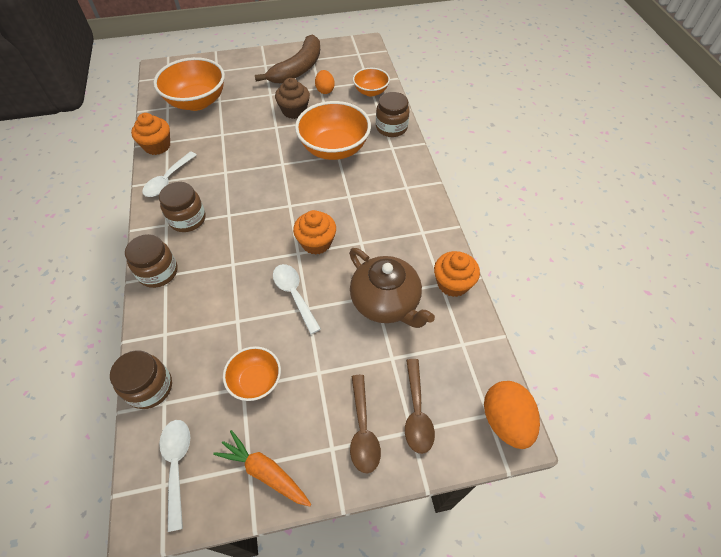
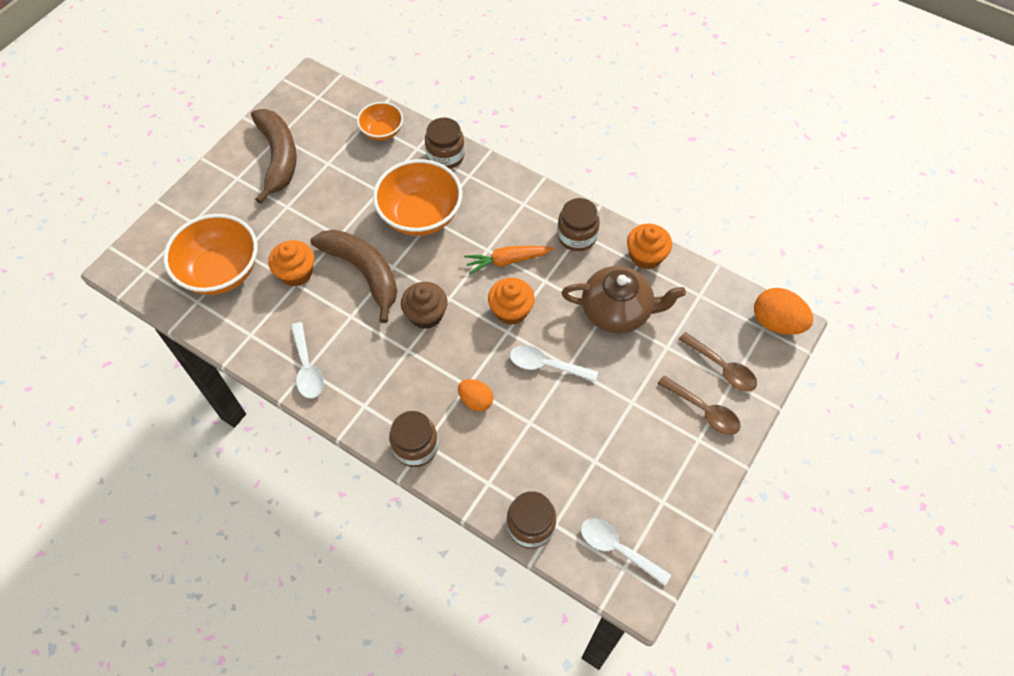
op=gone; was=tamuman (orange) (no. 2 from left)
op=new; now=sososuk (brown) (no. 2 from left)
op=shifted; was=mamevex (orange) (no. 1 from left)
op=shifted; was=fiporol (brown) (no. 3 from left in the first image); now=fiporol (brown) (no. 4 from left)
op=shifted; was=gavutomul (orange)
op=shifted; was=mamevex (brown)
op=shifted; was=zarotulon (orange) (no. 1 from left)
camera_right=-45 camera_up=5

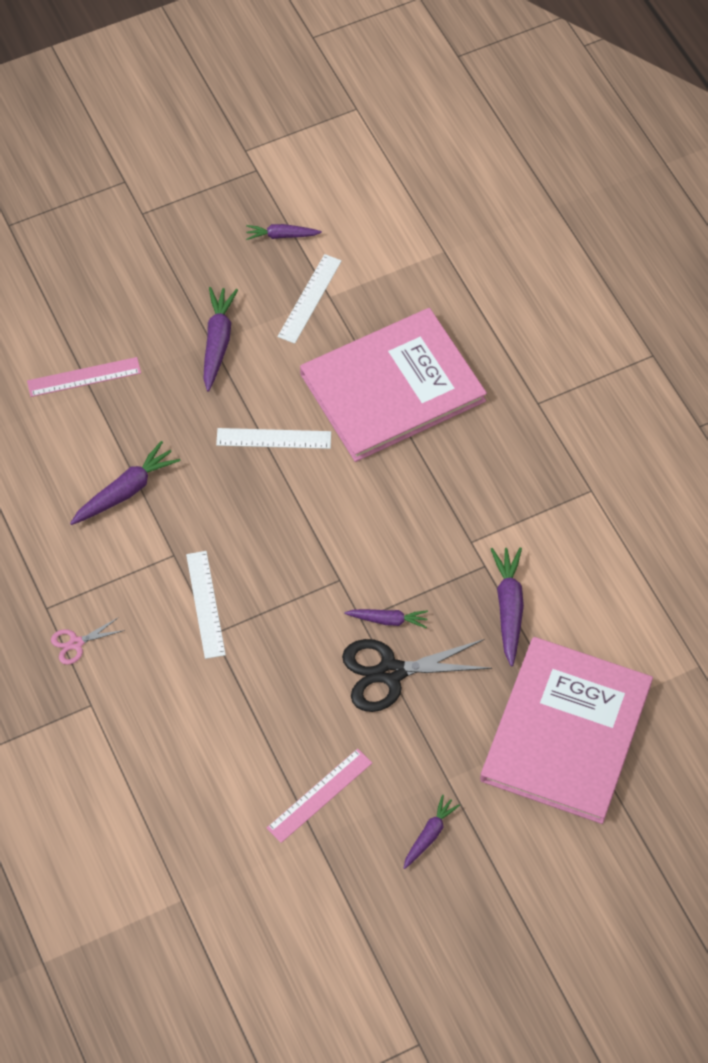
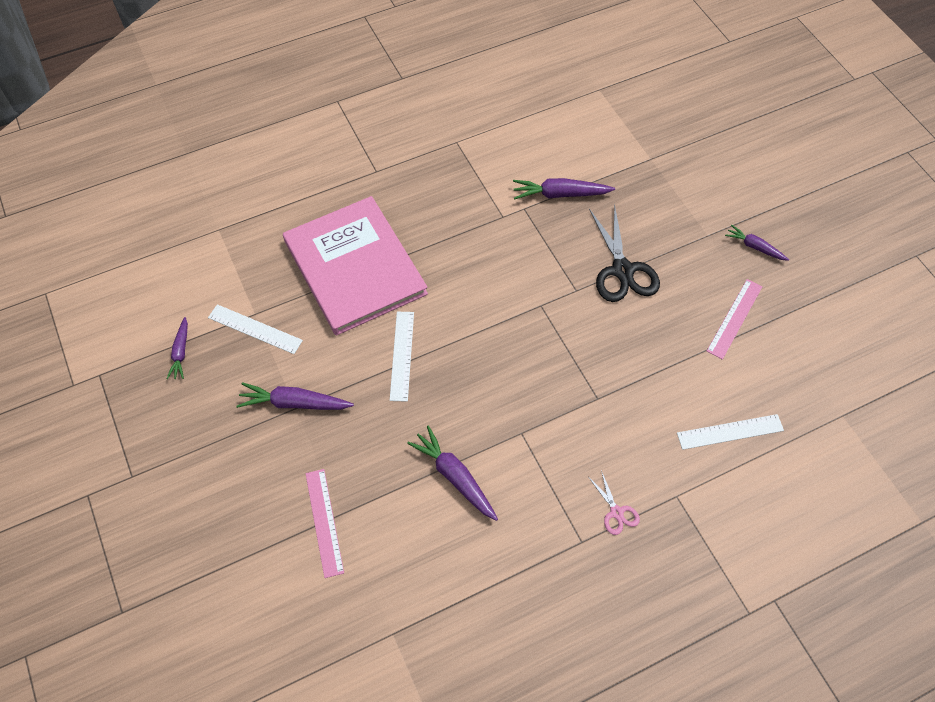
op=gone; was=gavutomul (purple) (no. 4 from left)
op=gone; was=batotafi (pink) (no. 2 from left)
op=shifted; was=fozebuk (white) (no. 1 from left in the first image); now=fozebuk (white) (no. 3 from left)
op=rotated; was=fozebuk (pink) (no. 2 from left); clockwise=75
camera_right=-90 camera_up=0

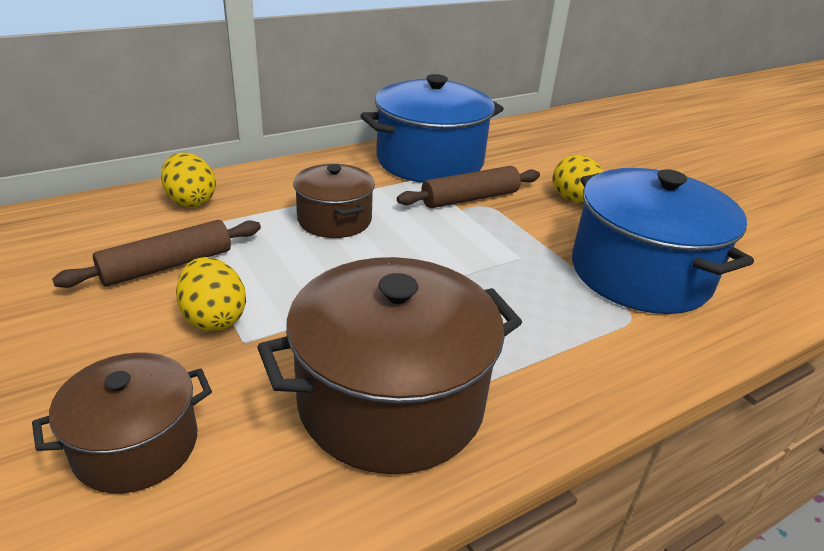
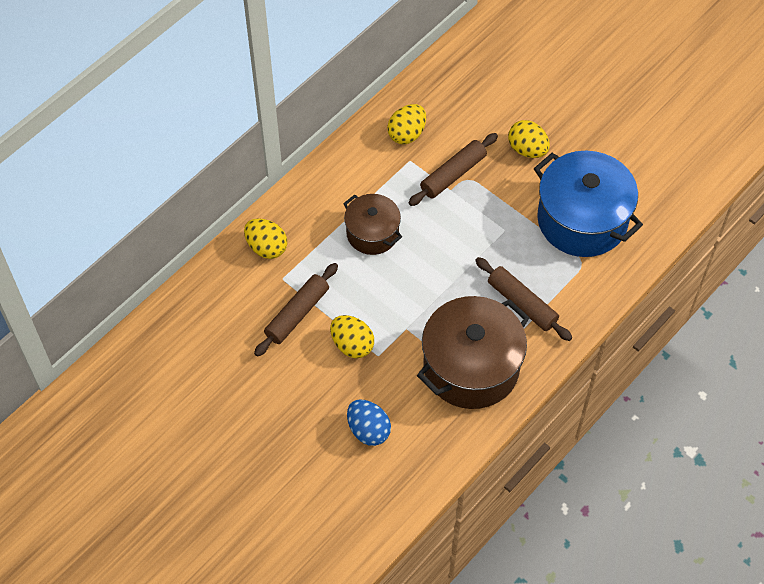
op=new; now=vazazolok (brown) (no. 3 from left)
op=swapped; was=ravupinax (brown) (no. 1 from left); now=zarotulon (blue)
op=swapped; was=ravupinax (blue) (no. 1 from left); now=zarotulon (yellow) (no. 3 from left)
camera_right=-15 camera_up=25

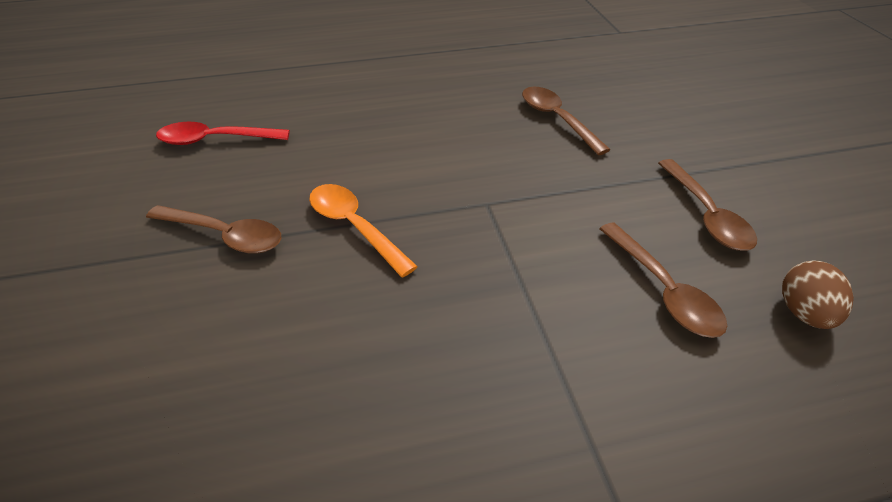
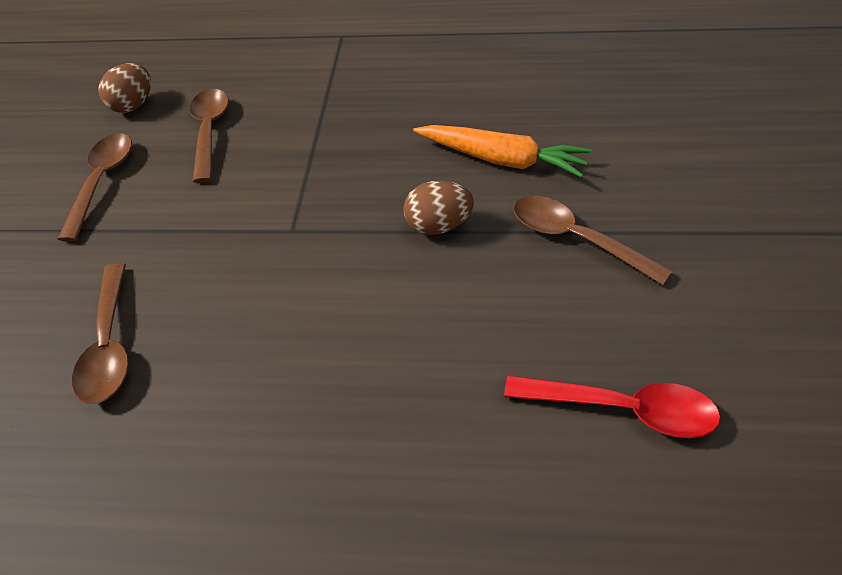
op=new; now=gavutomul (orange)
op=swapped; was=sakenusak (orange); now=zarotulon (brown) (no. 2 from left)
camera_right=-160 camera_up=5

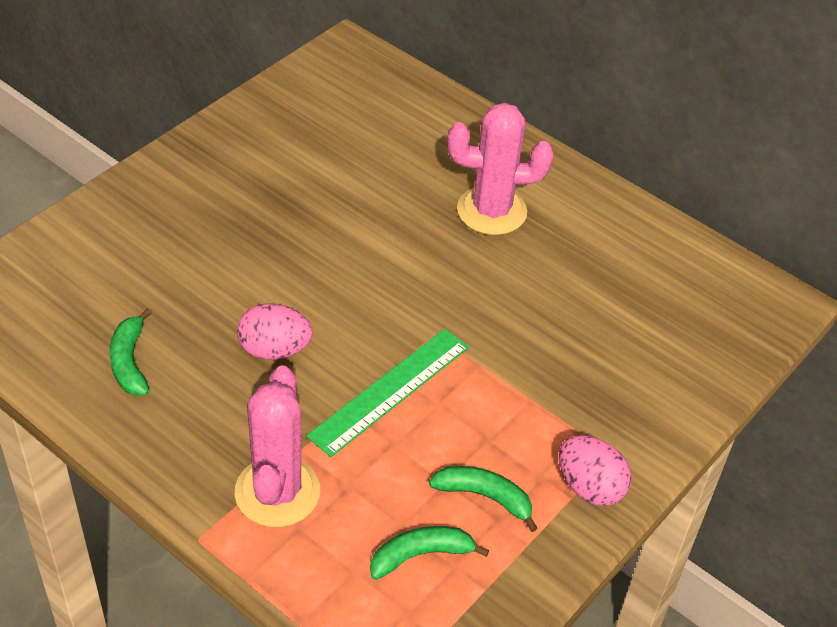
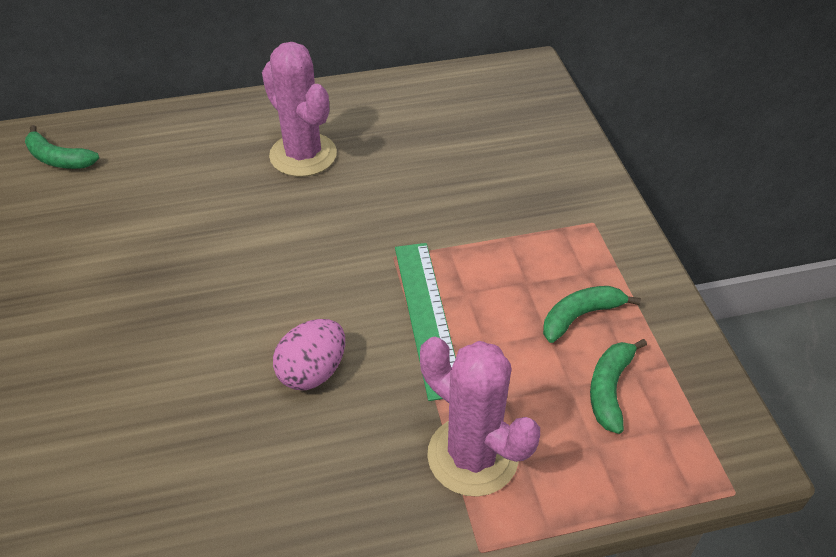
op=gone; was=zarotulon (pink) (no. 2 from left)
op=shifted; was=sososuk (green) (no. 1 from left)
op=rotated; was=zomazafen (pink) (no. 2 from left in the first image); clockwise=-75
camera_right=-50 camera_up=0

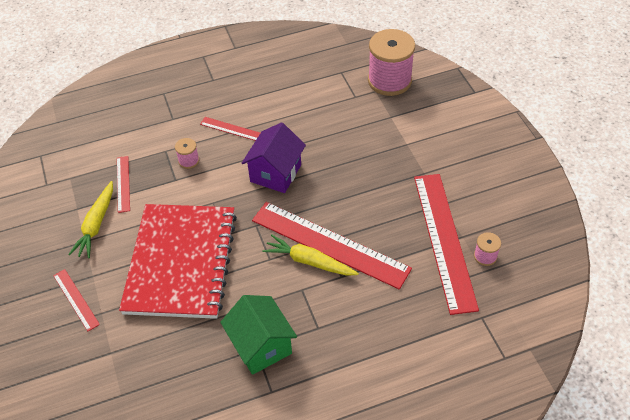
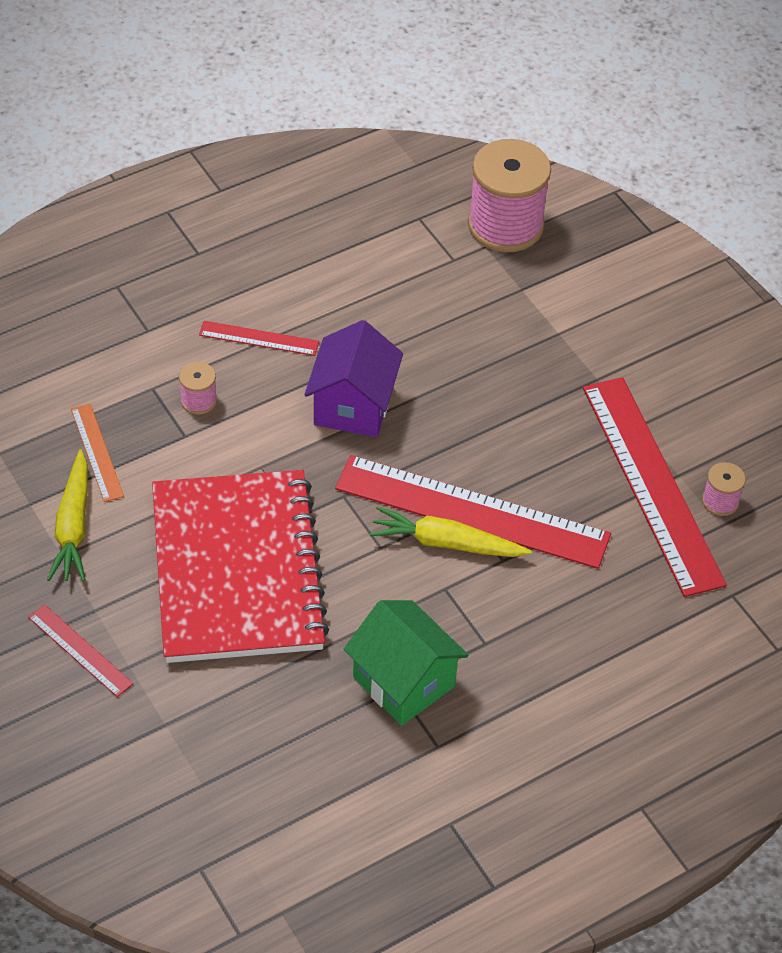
op=repainted; was=fozebuk (red) (no. 2 from left); now=fozebuk (orange)
camera_right=-15 camera_up=0

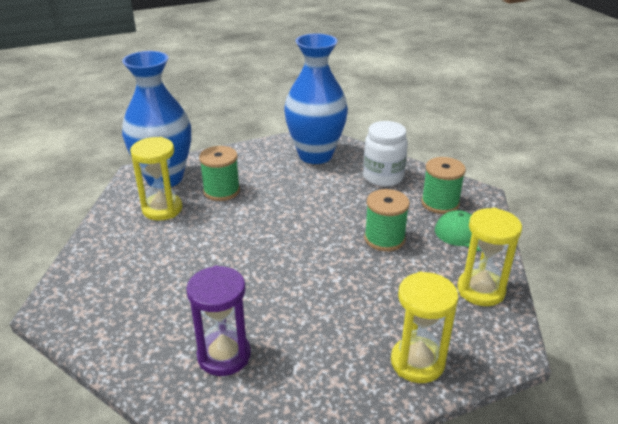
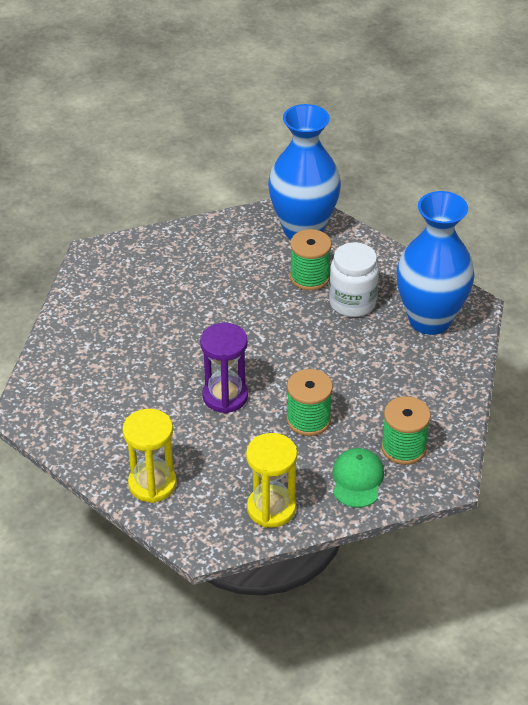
op=gone; was=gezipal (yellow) (no. 1 from left)
op=shifted; was=gezipal (purple)
op=shifted; was=fiporol (white)
camera_right=65 camera_up=10

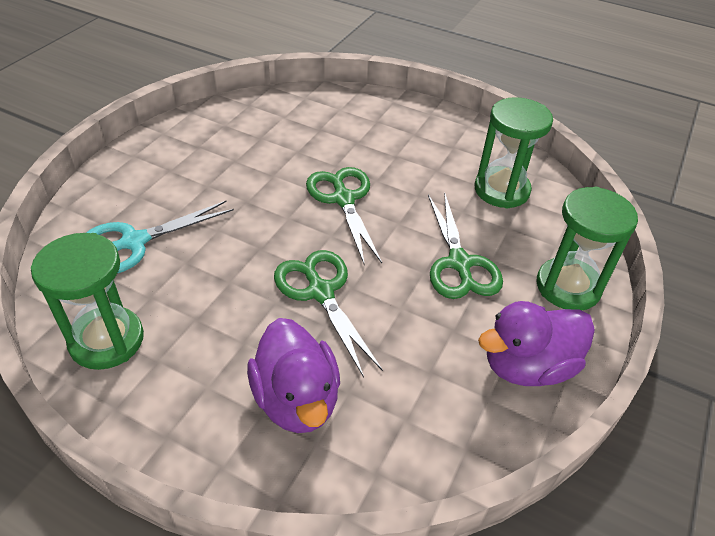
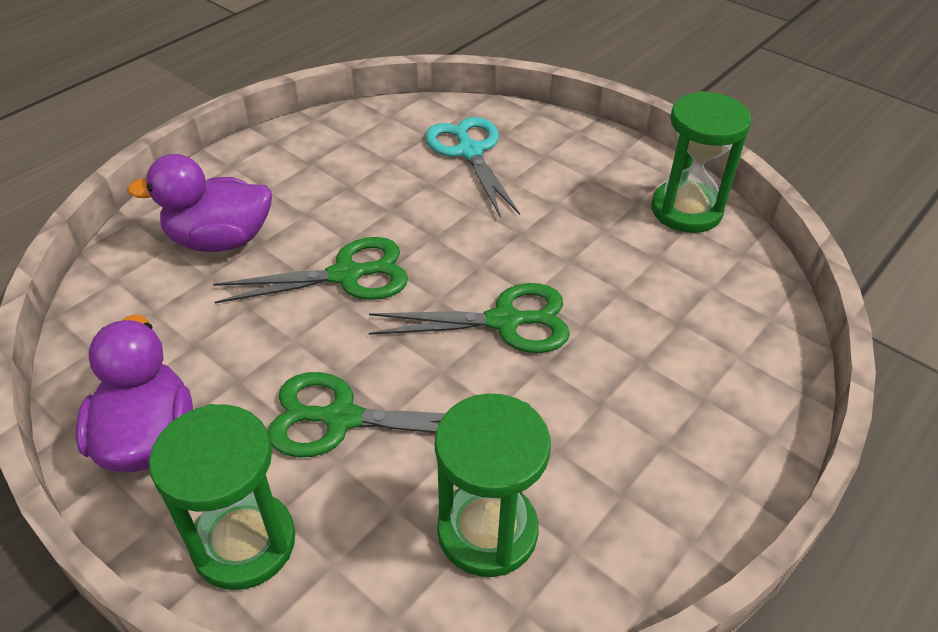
op=shifted; was=gezipal (green) (no. 1 from left in the first image); now=gezipal (green) (no. 3 from left)
camera_right=105 camera_up=0

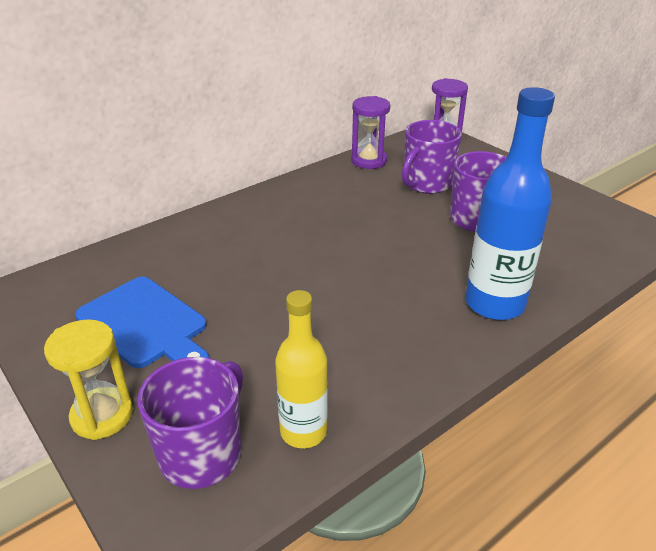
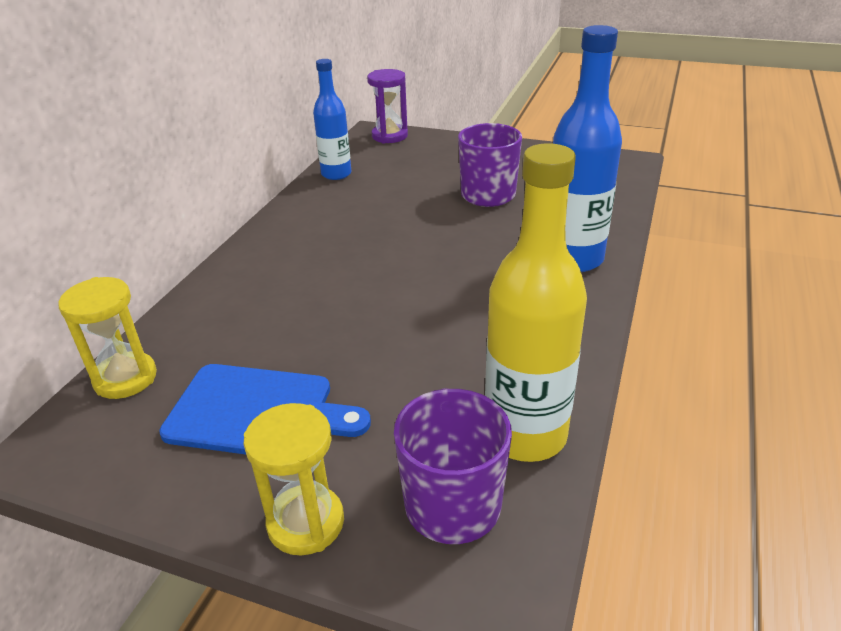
op=gone; was=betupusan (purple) (no. 2 from left)
op=new; now=gezipal (yellow) (no. 1 from left)
op=swapped; was=gezipal (purple) (no. 1 from left); now=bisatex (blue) (no. 1 from left)
op=scaled; was=bisatex (yellow); ratio=1.58
camera_right=-30 camera_up=0

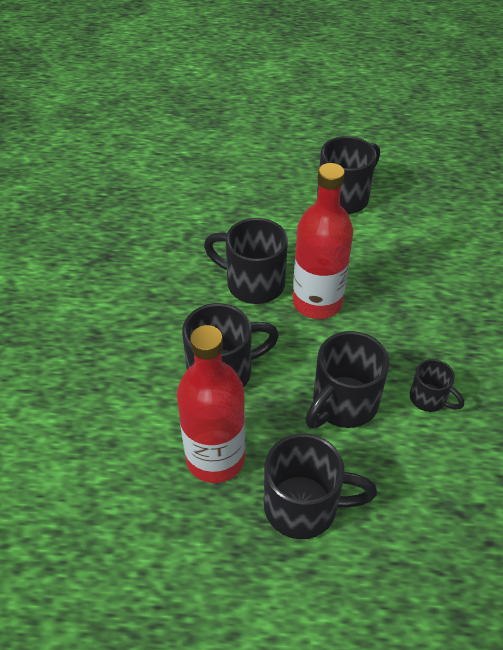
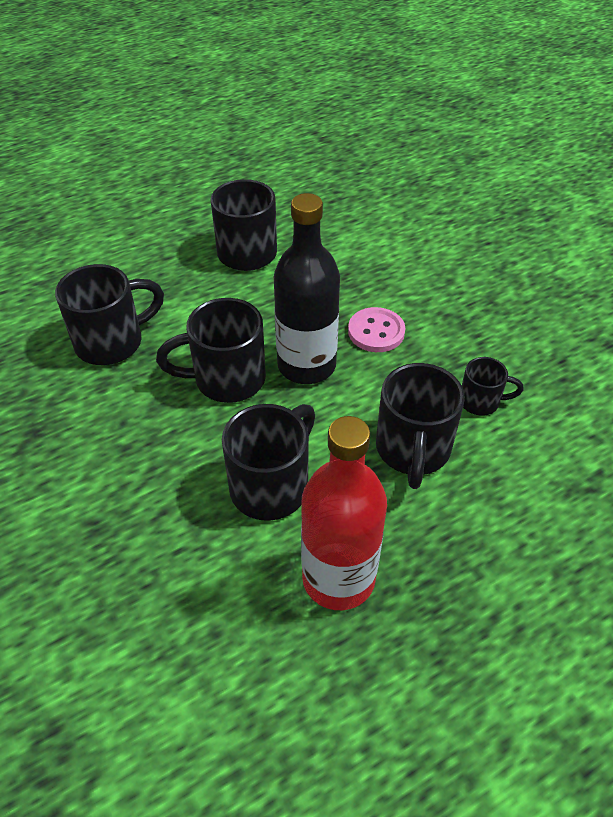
op=new; now=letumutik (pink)
op=shifted; was=betupusan (black) (no. 3 from left in the first image); now=betupusan (black) (no. 1 from left)
op=repainted; was=bisatex (red) (no. 2 from left); now=bisatex (black)
camera_right=-35 camera_up=0

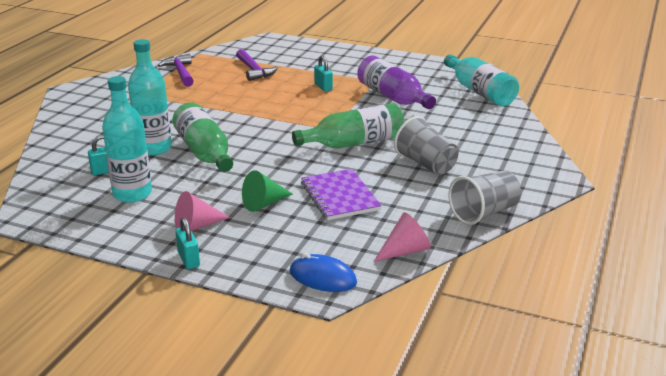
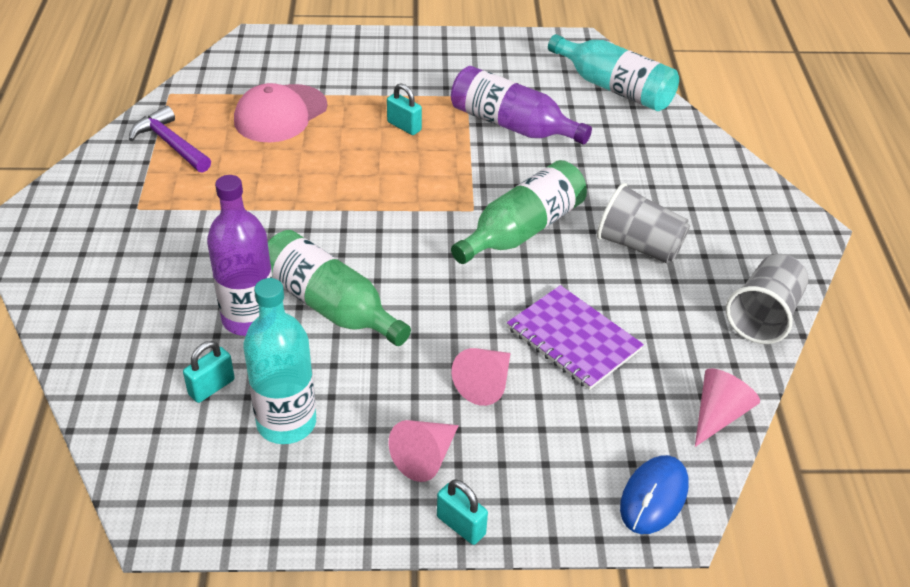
op=swapped; was=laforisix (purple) (no. 2 from left); now=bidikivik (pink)
op=repainted; was=bisatex (turquoise) (no. 2 from left); now=bisatex (purple) (no. 1 from left)
op=repainted; was=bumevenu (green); now=bumevenu (pink) (no. 2 from left)
op=rotated; was=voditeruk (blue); clockwise=-60
camera_right=-25 camera_up=15

